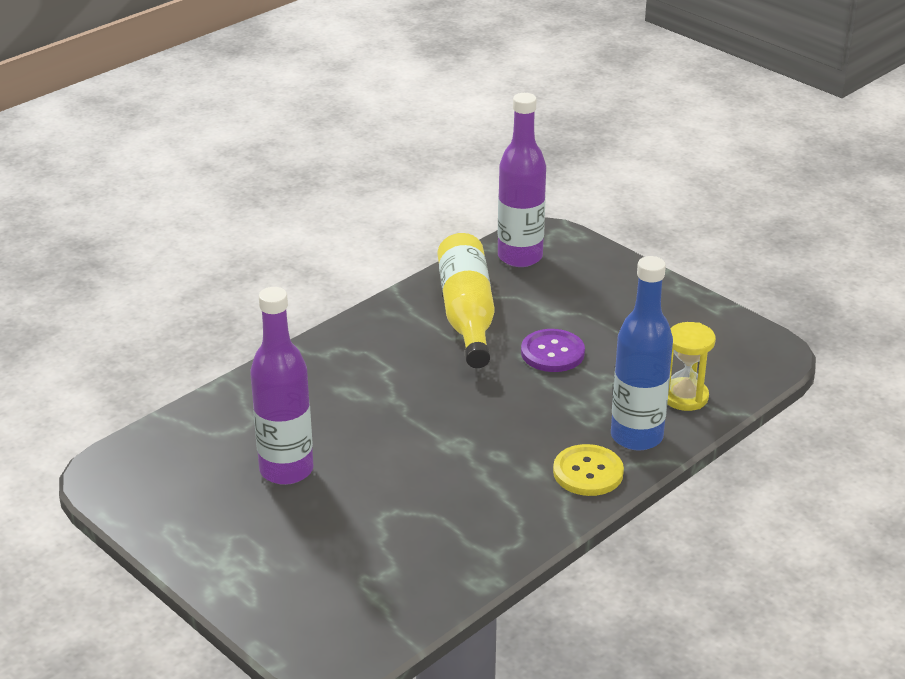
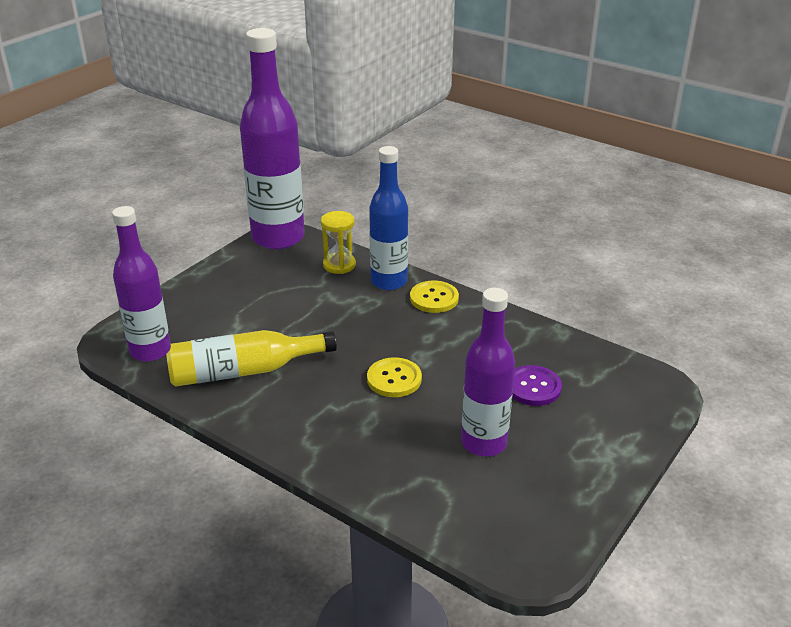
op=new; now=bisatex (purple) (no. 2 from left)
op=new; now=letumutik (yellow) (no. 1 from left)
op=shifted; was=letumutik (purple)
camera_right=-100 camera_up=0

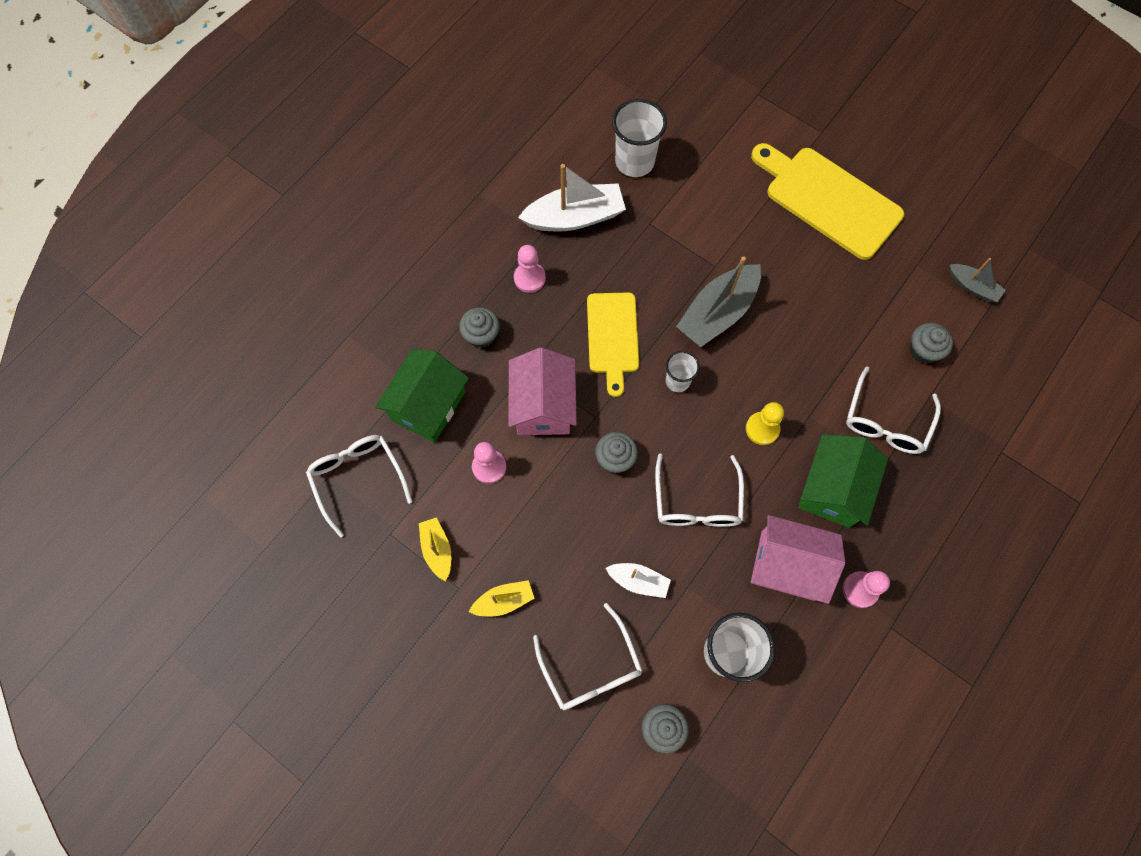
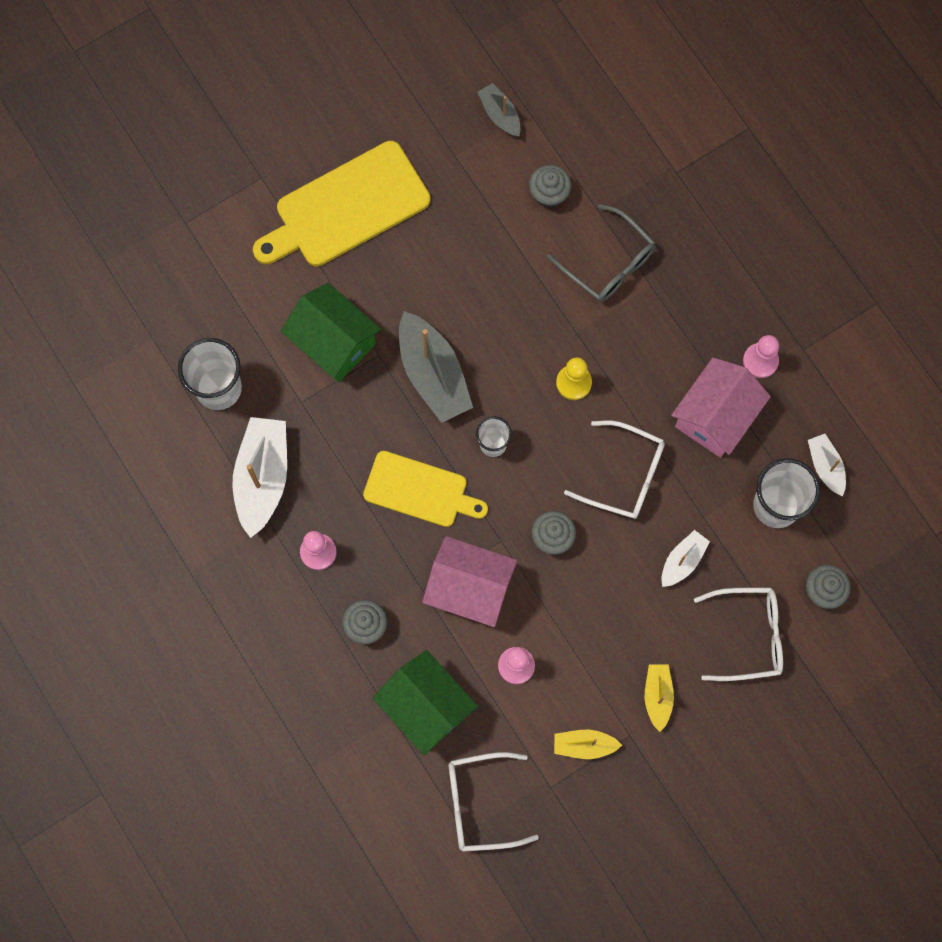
op=new; now=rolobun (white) (no. 3 from left)
op=shifted; was=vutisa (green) (no. 2 from left in the first image); now=vutisa (green) (no. 1 from left)
op=repainted; was=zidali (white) (no. 4 from left); now=zidali (grey)
op=rotated; was=rolobun (grey) (no. 2 from left); clockwise=-90
camera_right=-70 camera_up=5

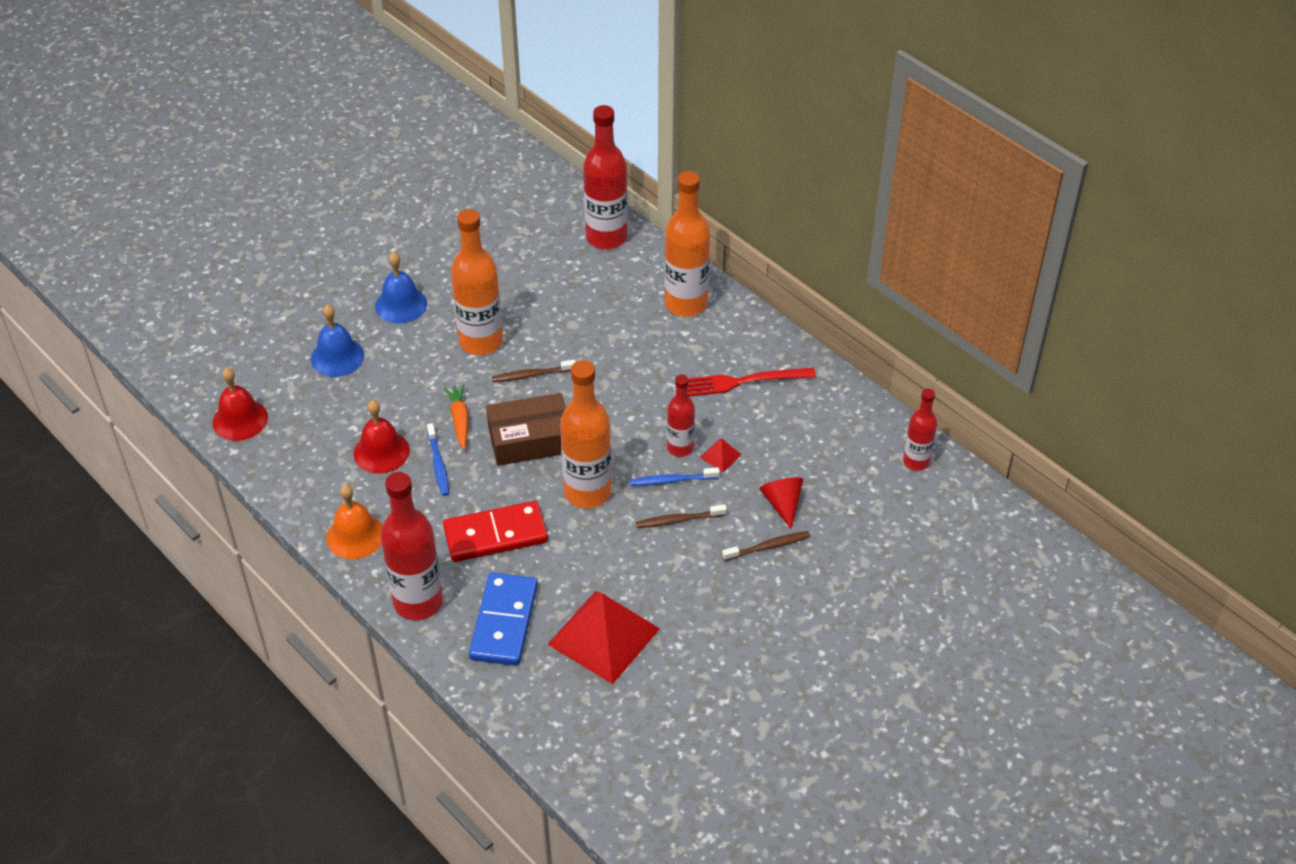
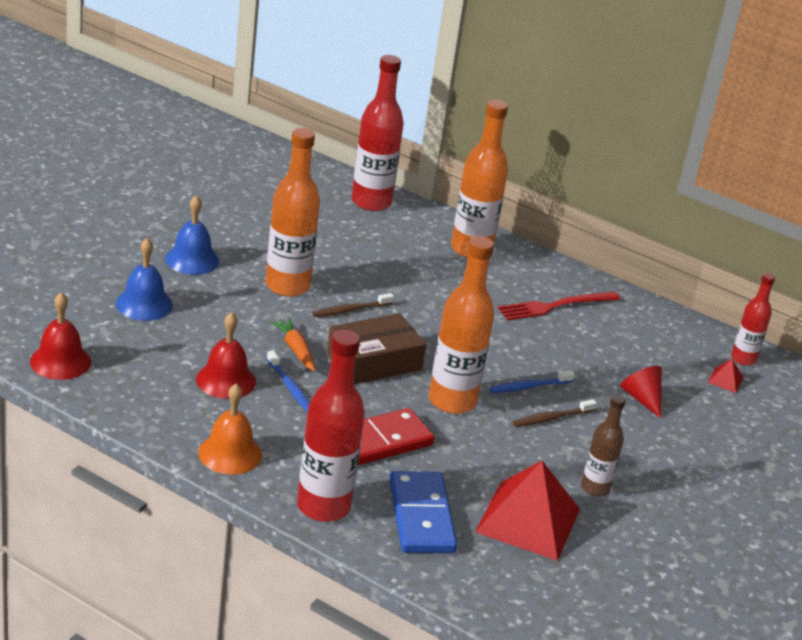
op=gone; was=bisatex (red) (no. 3 from left)
op=gone; was=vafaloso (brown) (no. 3 from left)
op=new; now=bisatex (brown)
op=shifted; was=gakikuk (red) (no. 2 from left)
camera_right=-20 camera_up=-15

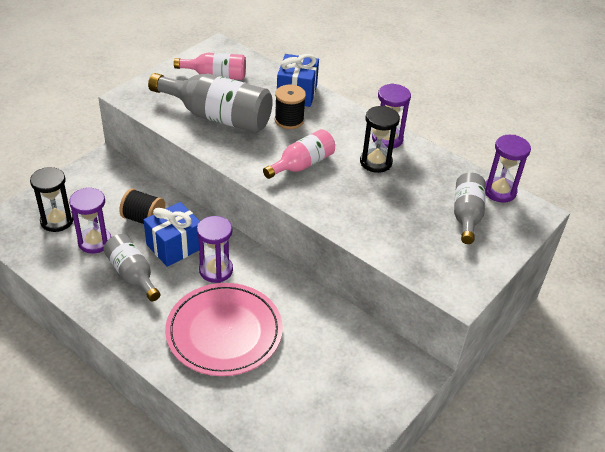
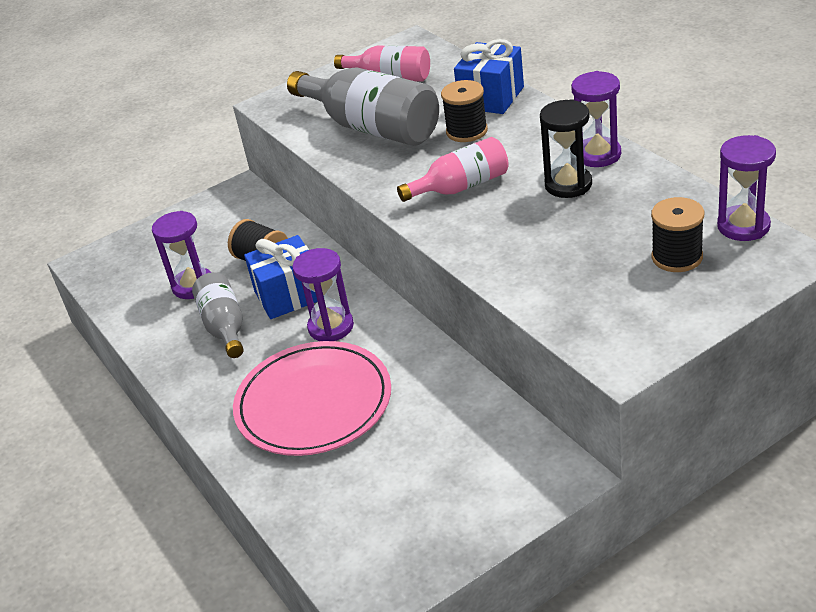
op=gone; was=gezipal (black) (no. 1 from left)
op=swapped; was=bisatex (grey) (no. 3 from left); now=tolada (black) (no. 3 from left)
camera_right=25 camera_up=-5

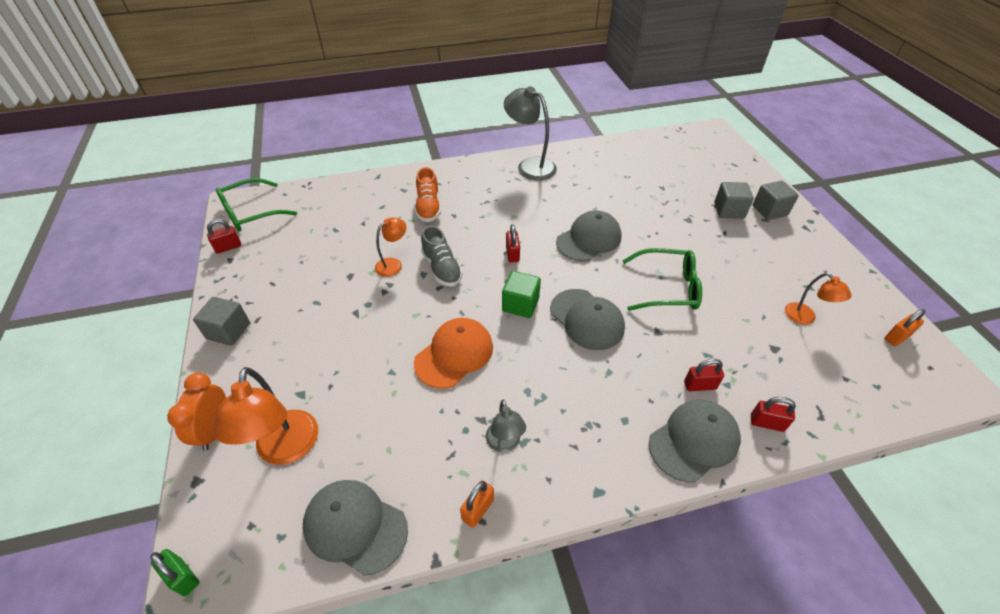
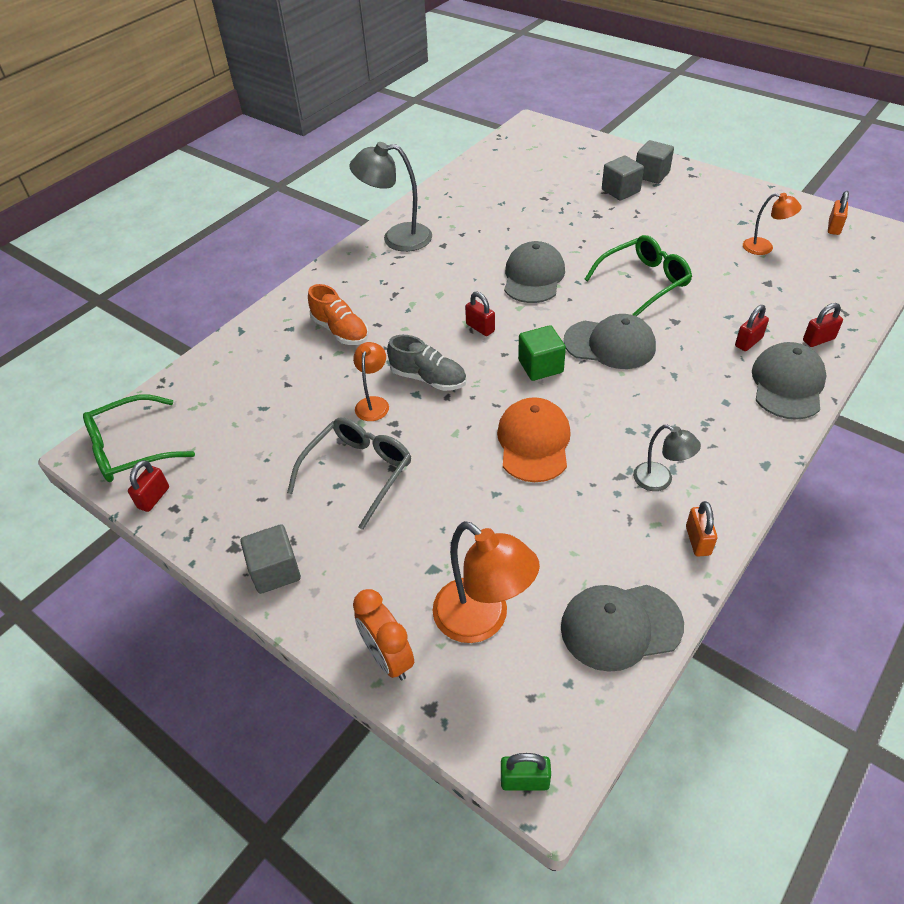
op=new; now=zidali (grey)
op=rotated; was=zidali (green) (no. 1 from left); clockwise=45
camera_right=-35 camera_up=0

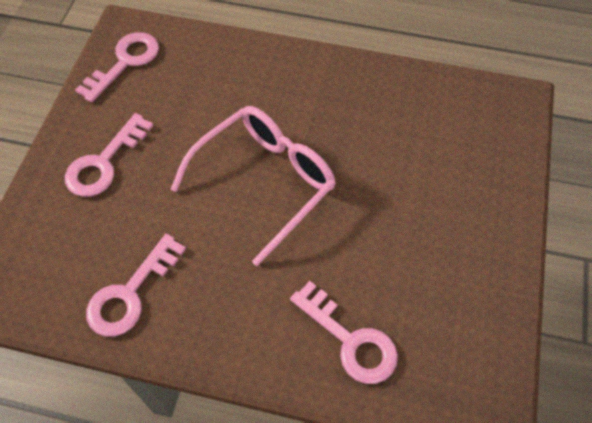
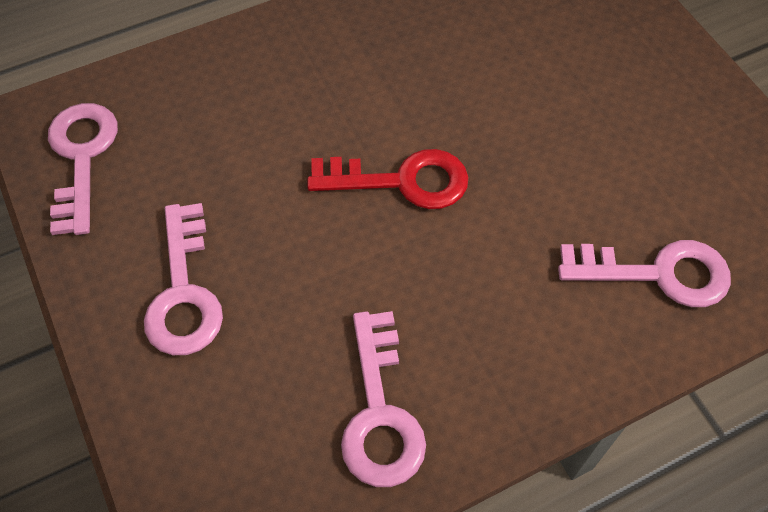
op=swapped; was=zidali (pink); now=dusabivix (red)
camera_right=-40 camera_up=0

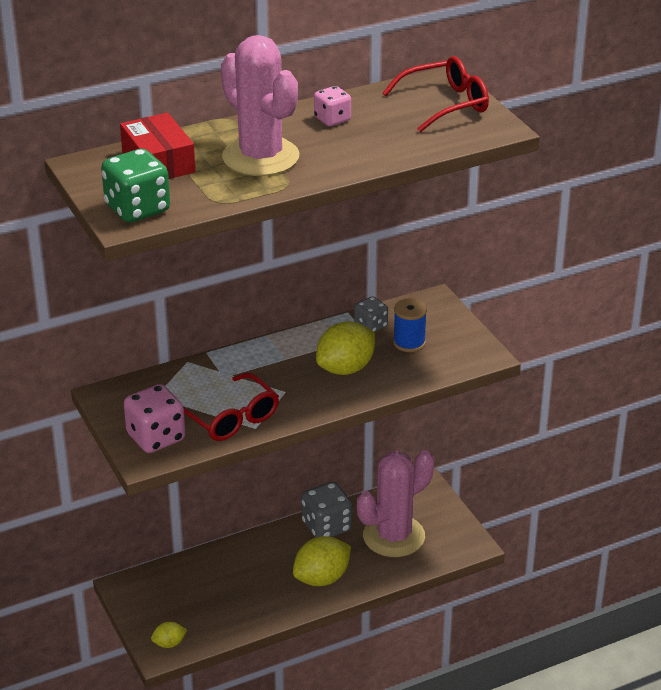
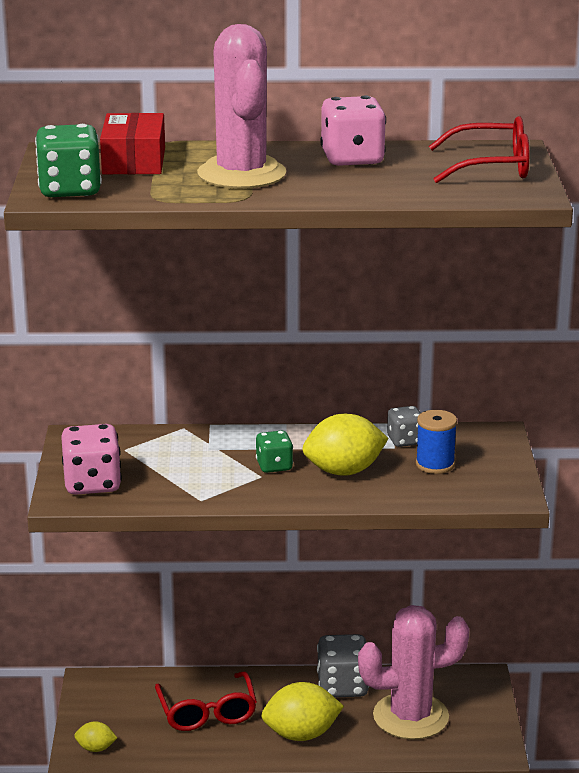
op=new; now=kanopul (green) (no. 2 from left)
op=shifted; was=zidali (red) (no. 1 from left)
op=scaled; was=kanopul (pink) (no. 2 from left); ratio=1.66
camera_right=25 camera_up=-10

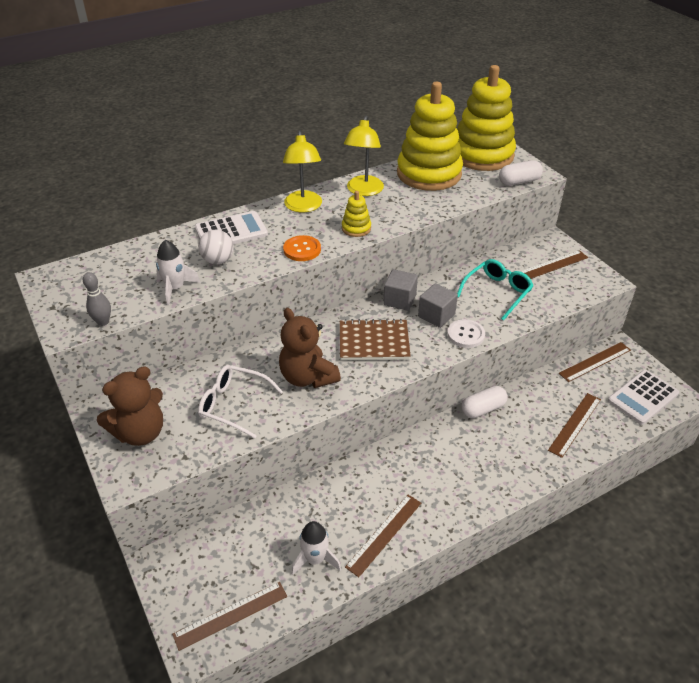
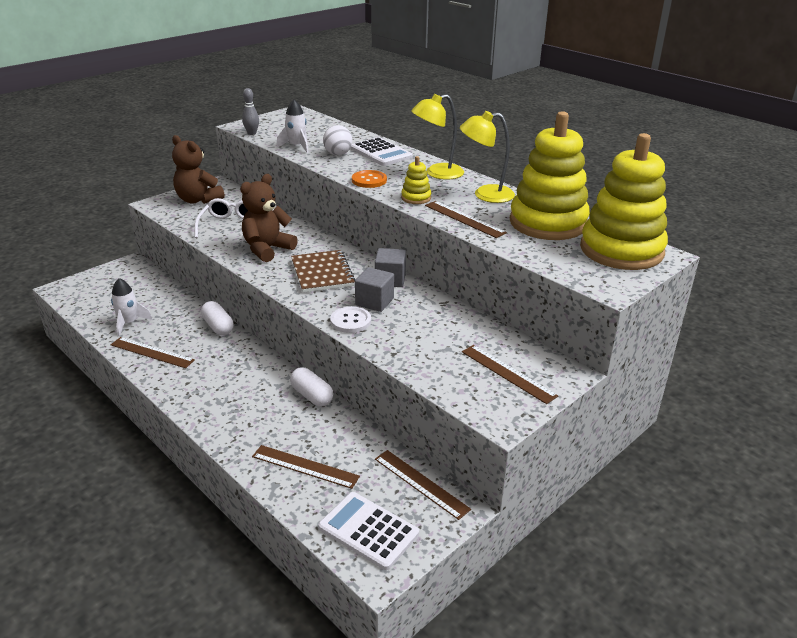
op=gone; was=zidali (turquoise)
op=shifted; was=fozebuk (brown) (no. 1 from left in the first image); now=fozebuk (brown) (no. 4 from left)
op=shifted; was=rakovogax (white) (no. 2 from left in the first image); now=rakovogax (white) (no. 1 from left)
camera_right=75 camera_up=-10

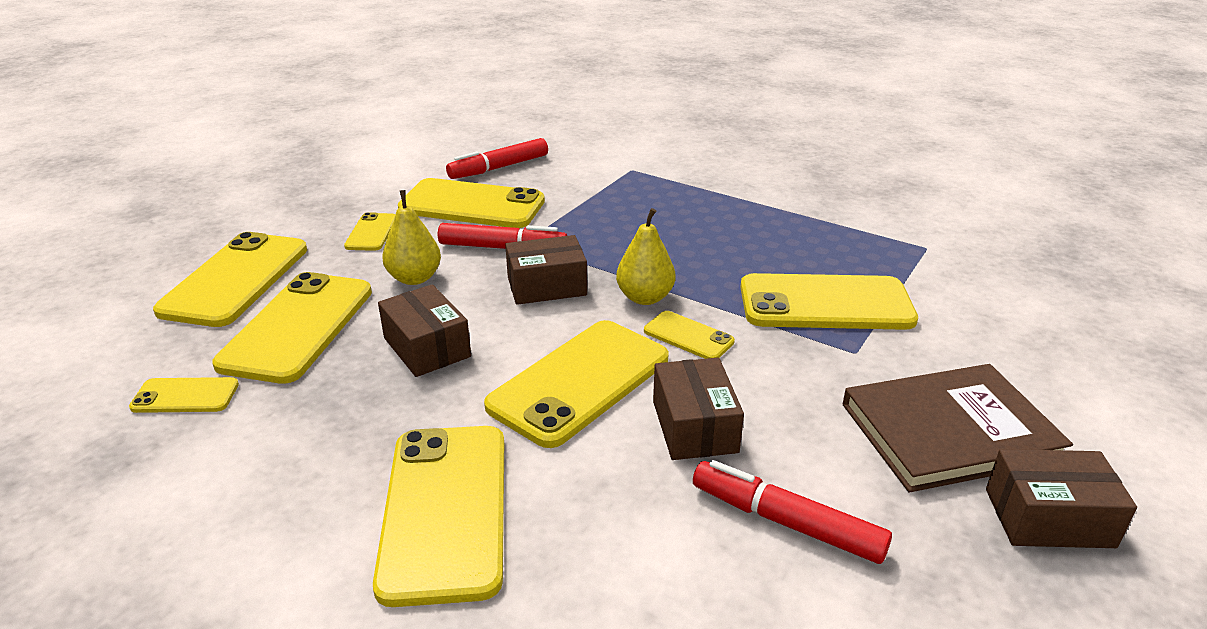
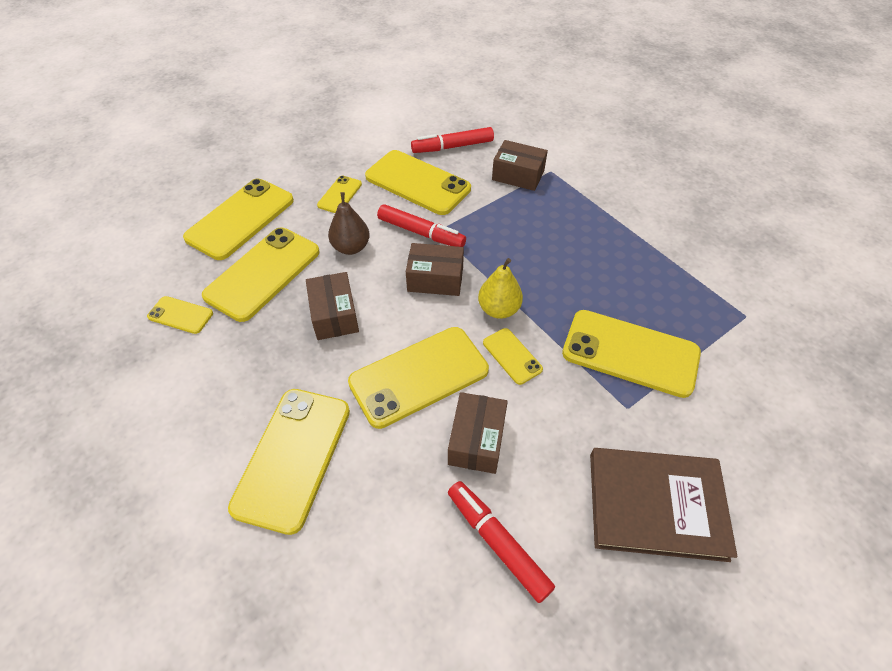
op=shifted; was=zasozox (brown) (no. 4 from left)
op=repainted; was=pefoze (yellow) (no. 1 from left); now=pefoze (brown)
camera_right=20 camera_up=20

